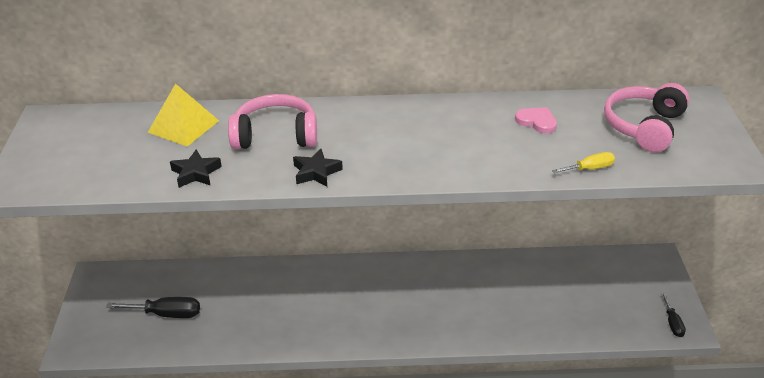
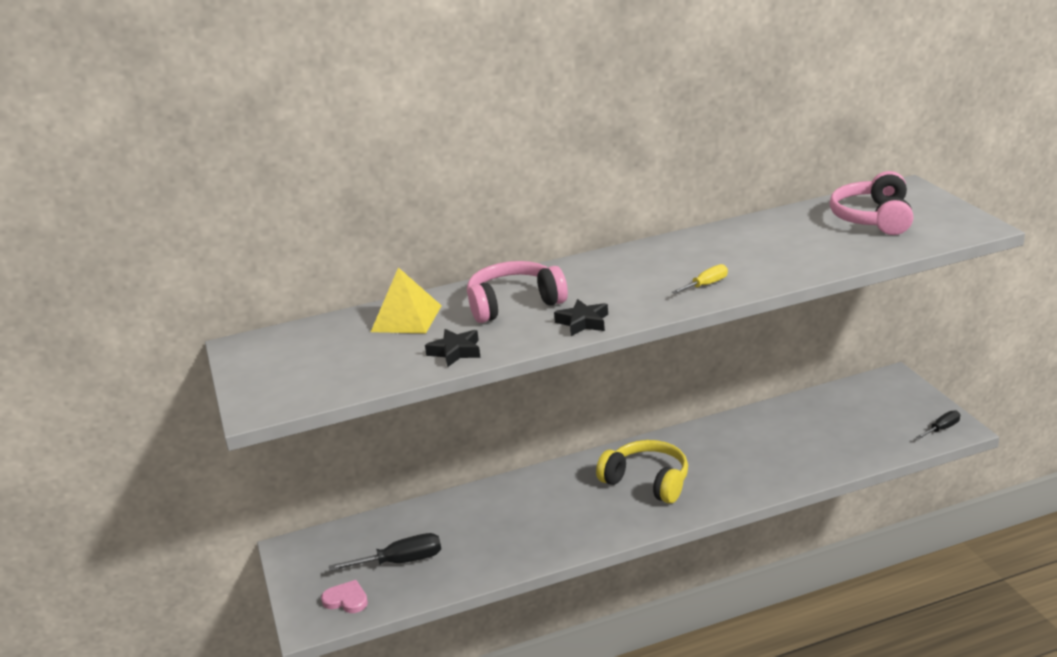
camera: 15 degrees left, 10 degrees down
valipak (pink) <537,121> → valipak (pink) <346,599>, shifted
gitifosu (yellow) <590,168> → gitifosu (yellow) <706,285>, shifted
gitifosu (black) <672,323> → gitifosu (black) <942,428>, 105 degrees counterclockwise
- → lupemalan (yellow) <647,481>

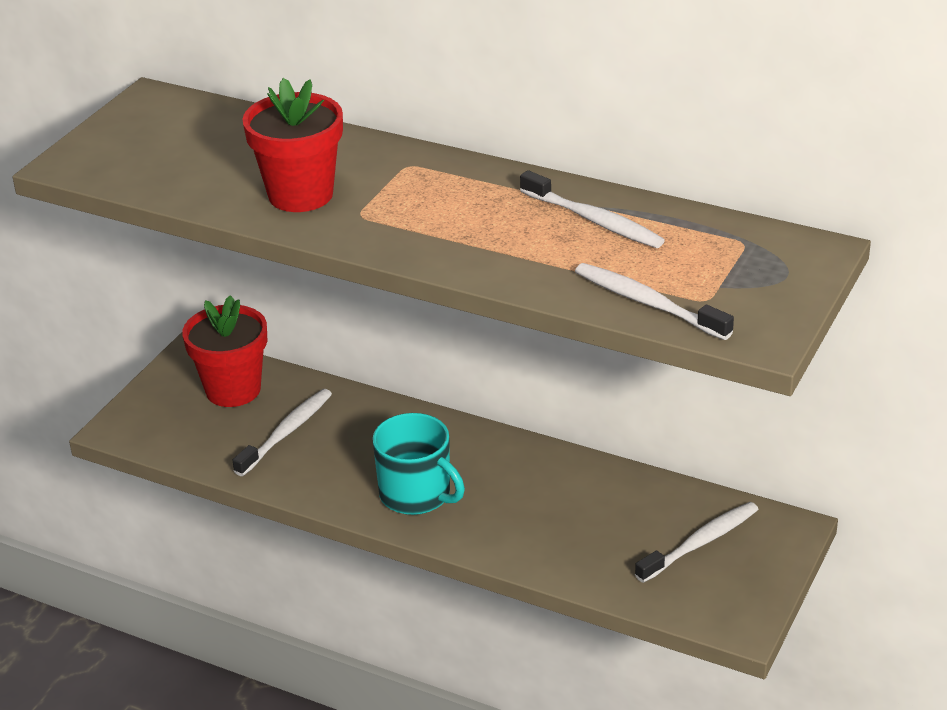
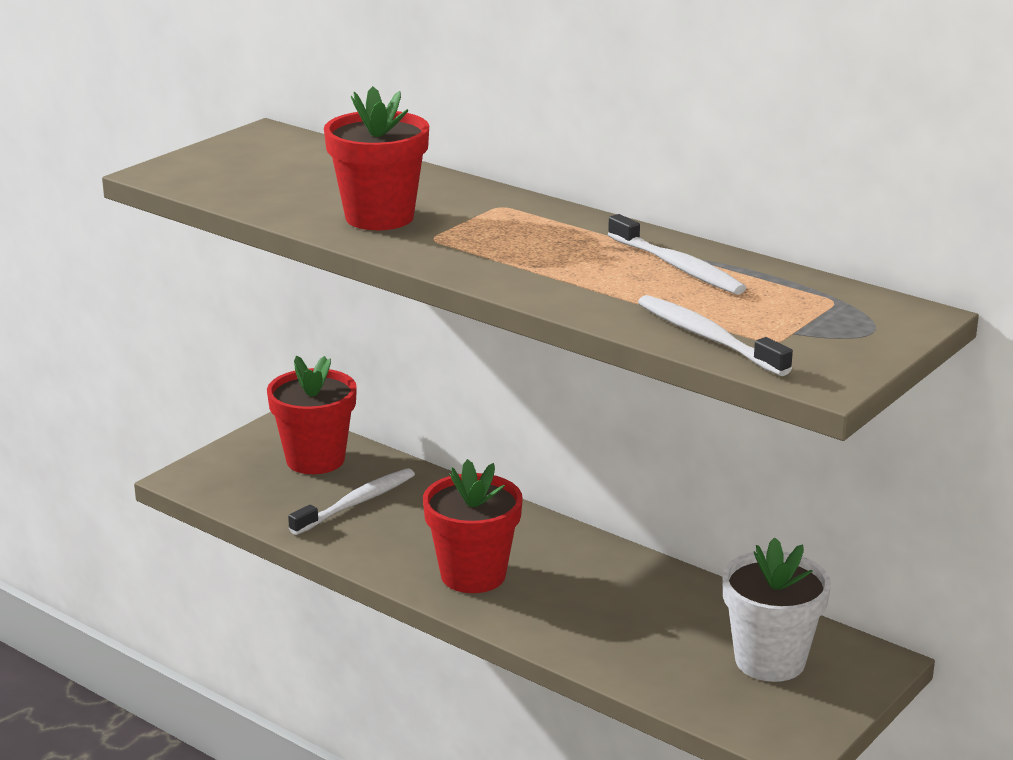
camera: 10 degrees right, 10 degrees down
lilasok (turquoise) <416,494> → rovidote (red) <473,575>
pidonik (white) <700,543> → rovidote (white) <770,661>

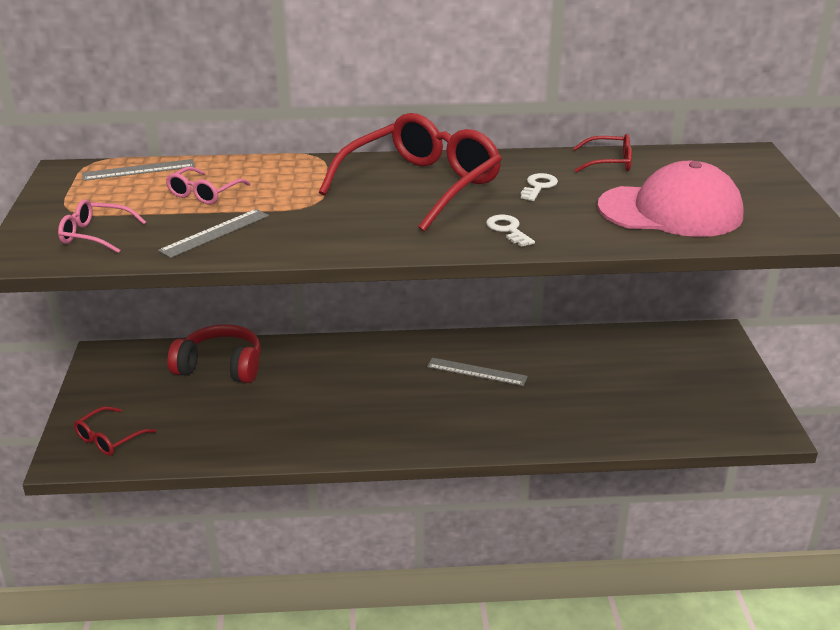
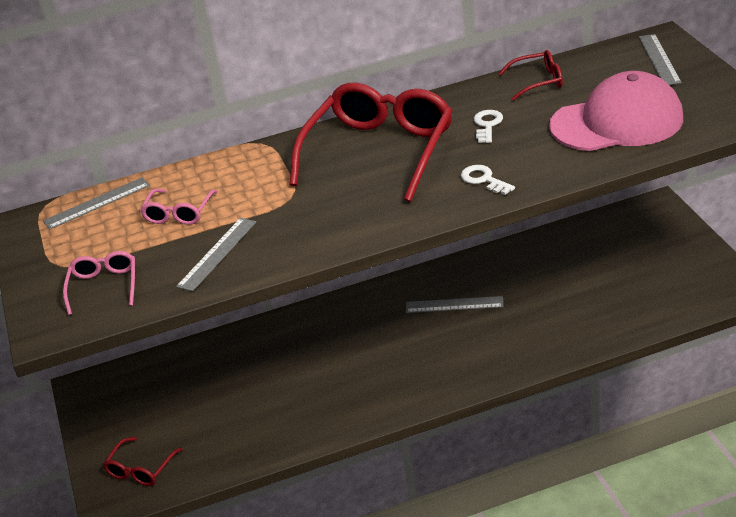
camera: 10 degrees left, 5 degrees up
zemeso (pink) <95,235> → zemeso (pink) <104,286>, 90 degrees clockwise
lupemalan (red) <220,367> → -
- → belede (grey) <659,59>

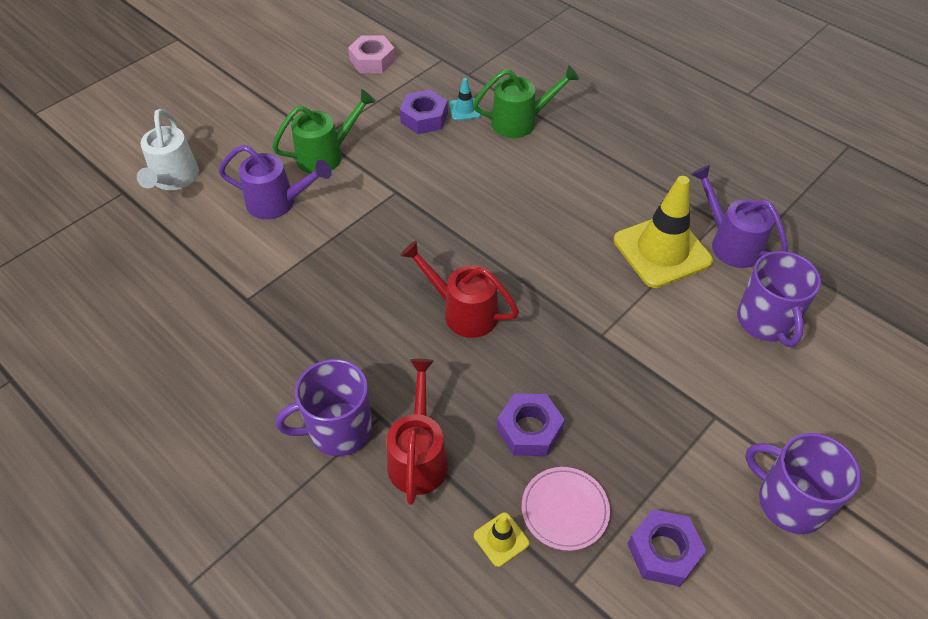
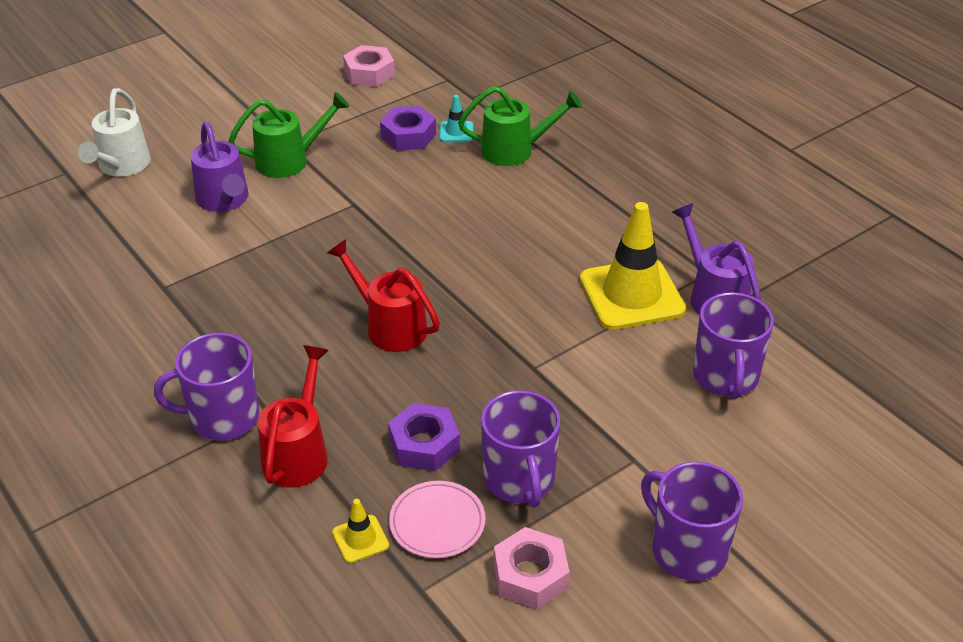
camera: 10 degrees right, 10 degrees down
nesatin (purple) <278,203> → nesatin (purple) <224,200>, 45 degrees clockwise
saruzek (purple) <663,552> → saruzek (pink) <530,575>
- → lilasok (purple) <519,480>

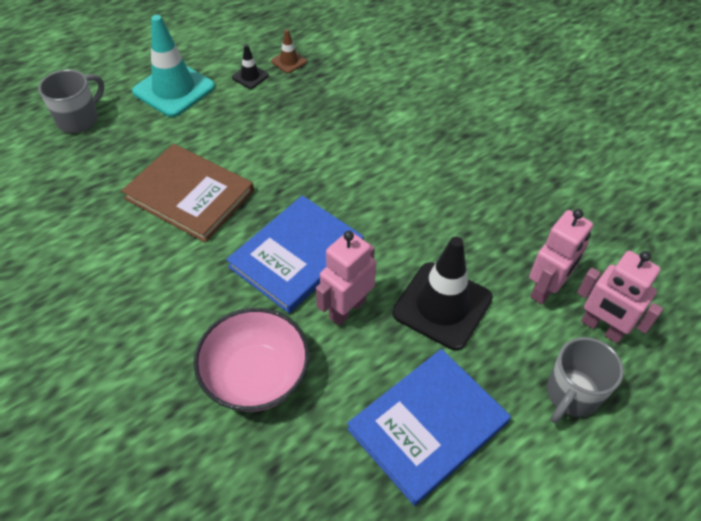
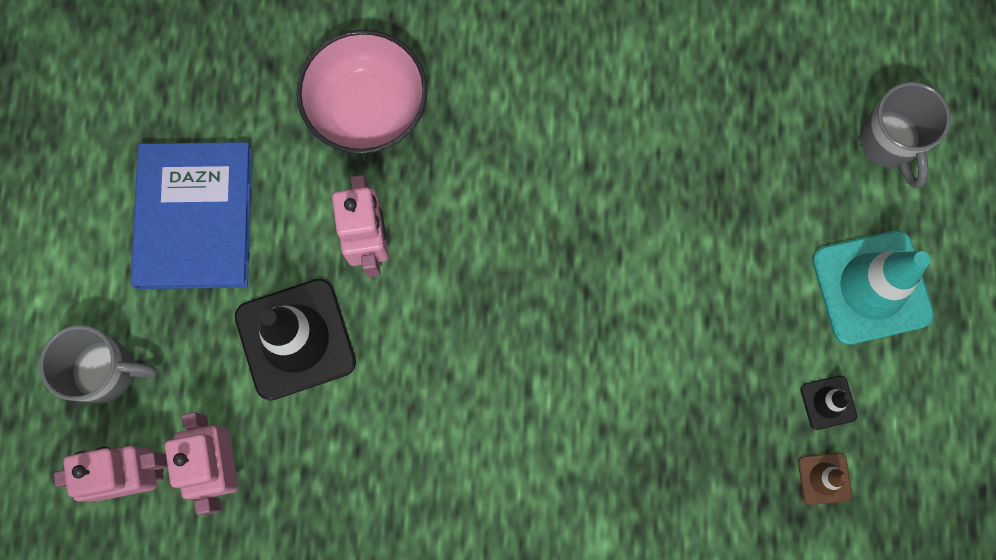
camera: 130 degrees right, 25 degrees up
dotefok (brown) <189,195> → -
dotefok (blue) <296,255> → -
lilasok (grey) <571,395> → lilasok (grey) <107,371>, 105 degrees clockwise

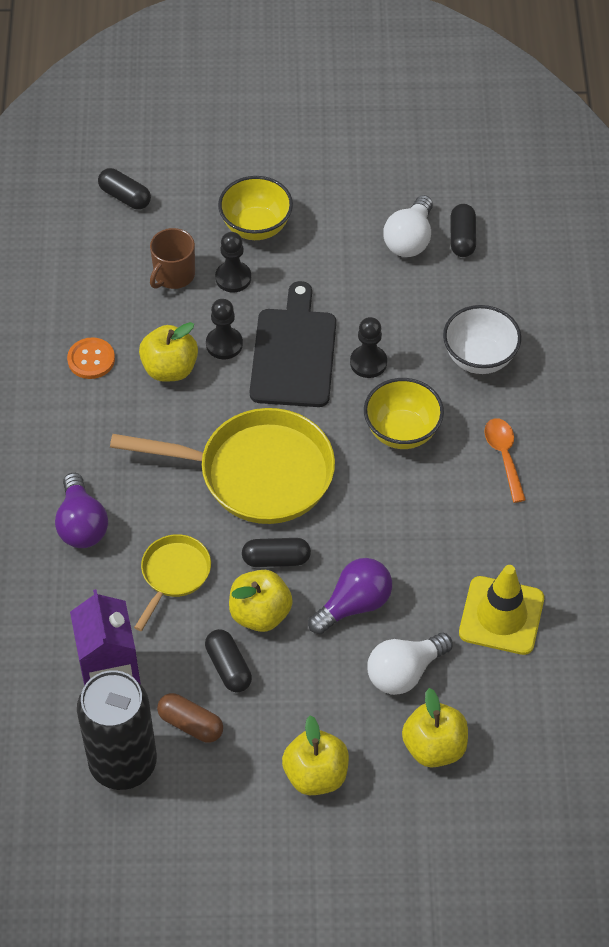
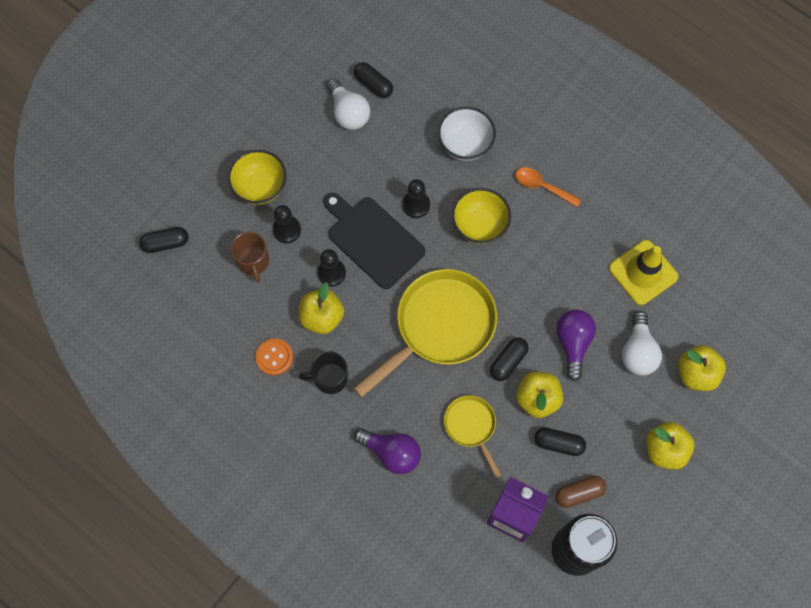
camera: 50 degrees left, 15 degrees up
- → lilasok (black) <330,378>

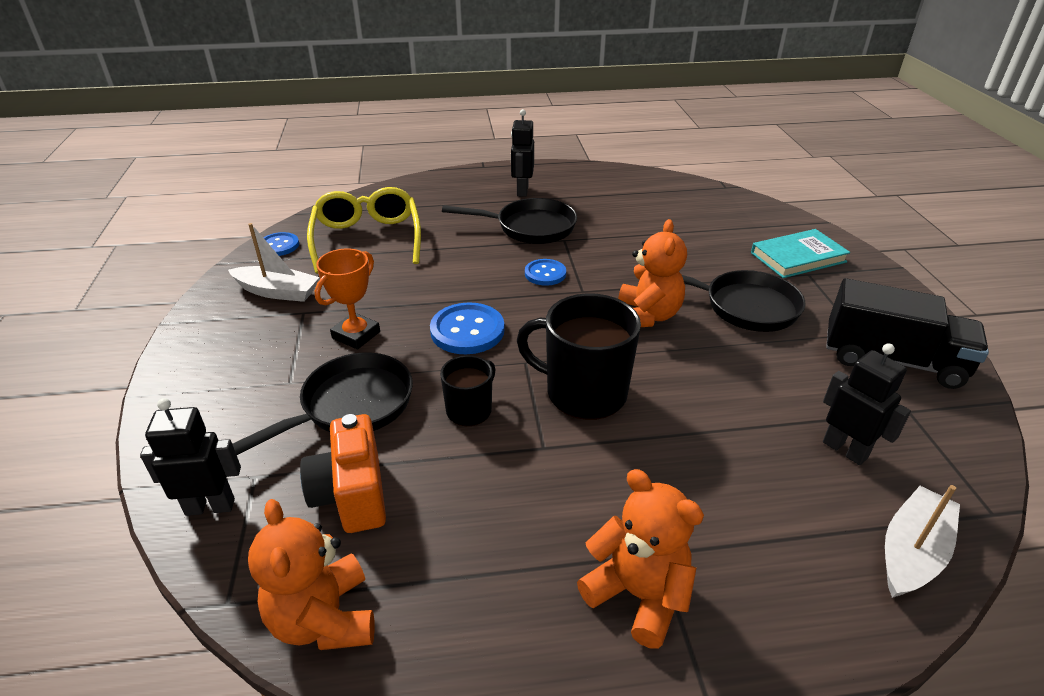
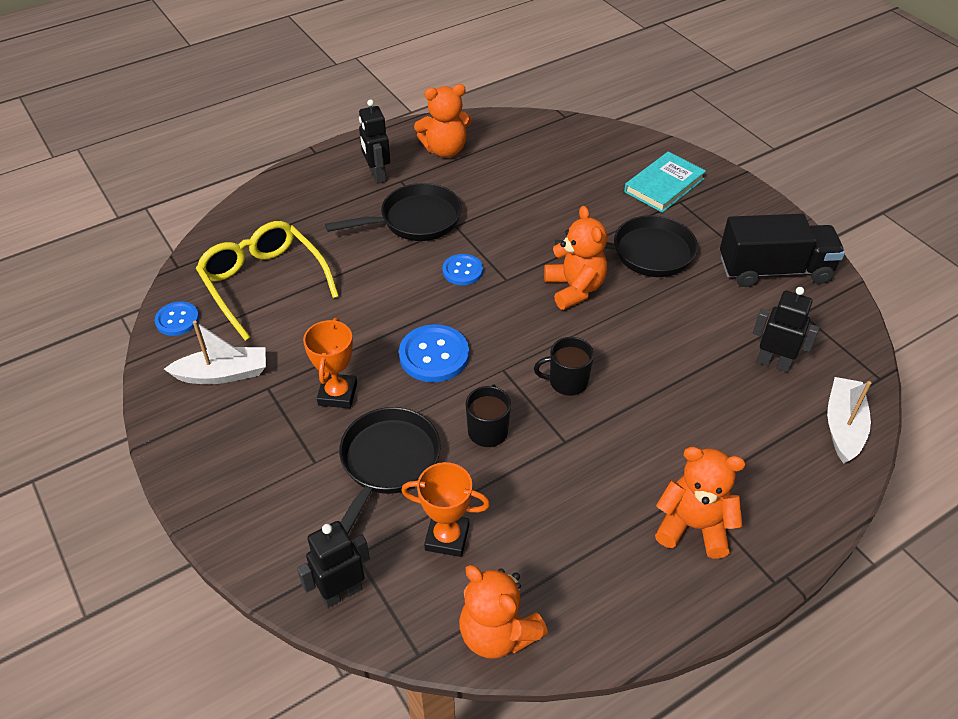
camera: 25 degrees left, 10 degrees up
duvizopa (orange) <352,495> → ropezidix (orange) <447,537>
lilasok (black) <584,393> → lilasok (black) <567,382>, x0.55
- → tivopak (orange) <445,150>

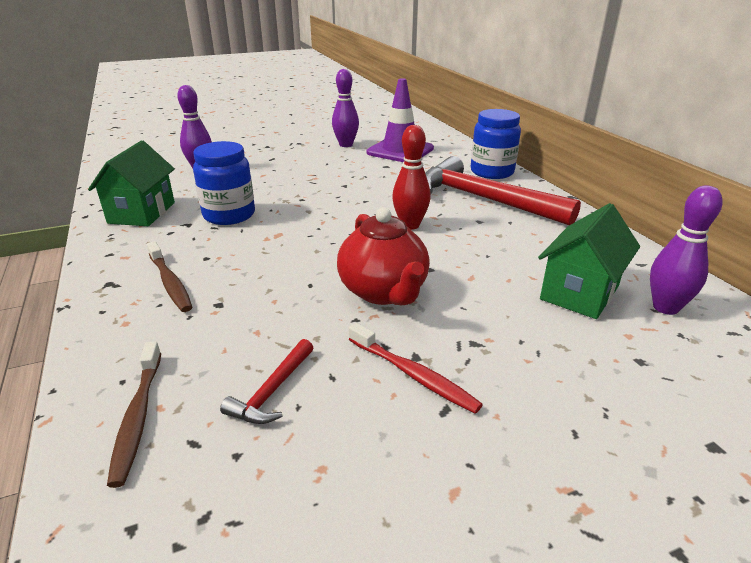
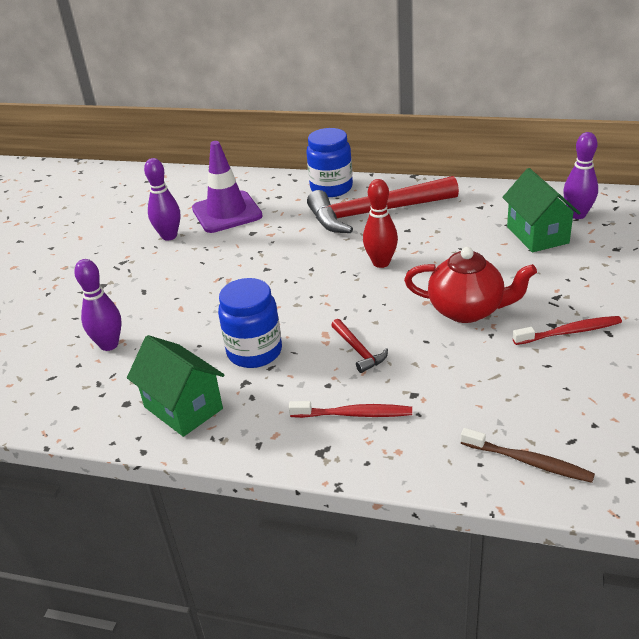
camera: 50 degrees left, 5 degrees up
pidonik (brown) <170,283> → pidonik (red) <354,414>
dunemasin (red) <272,391> → dunemasin (red) <358,350>, shifted

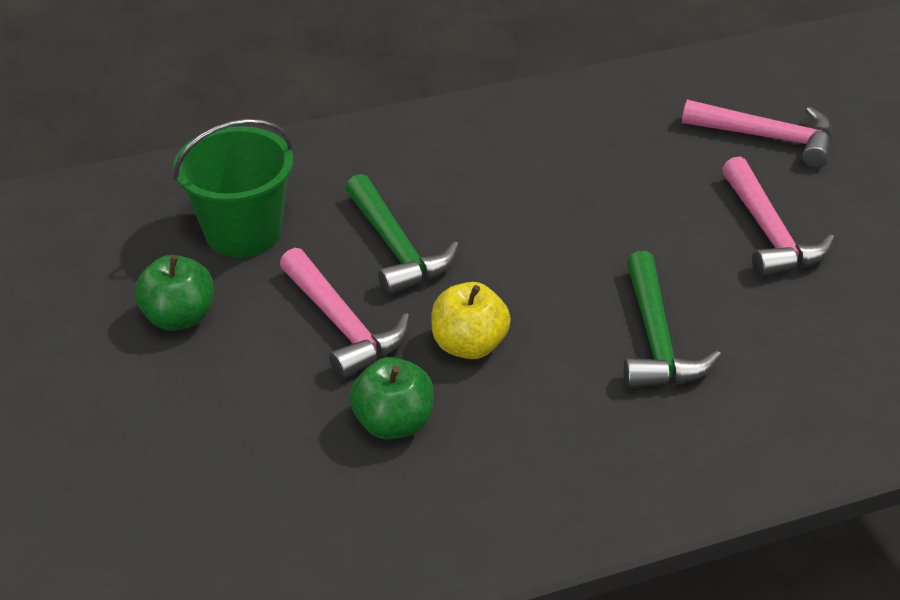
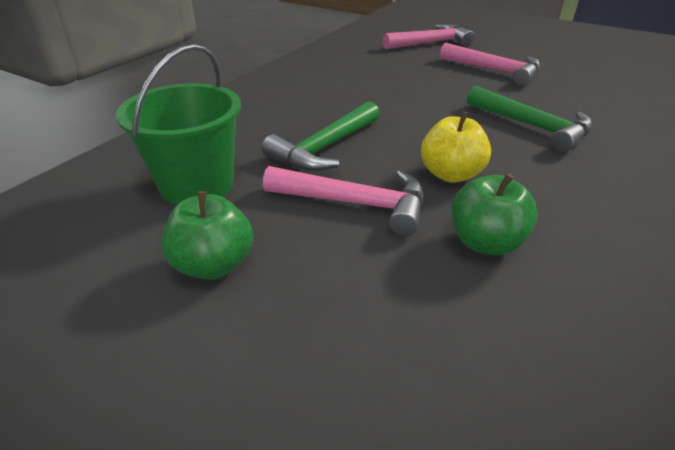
camera: 40 degrees left, 5 degrees down
dunemasin (green) <396,248> → dunemasin (green) <325,148>, 105 degrees clockwise

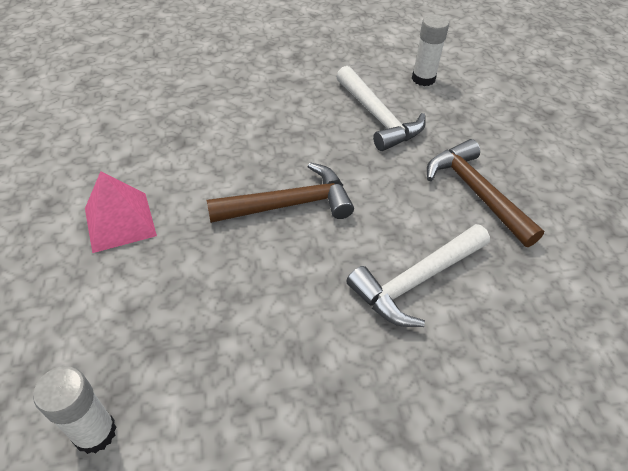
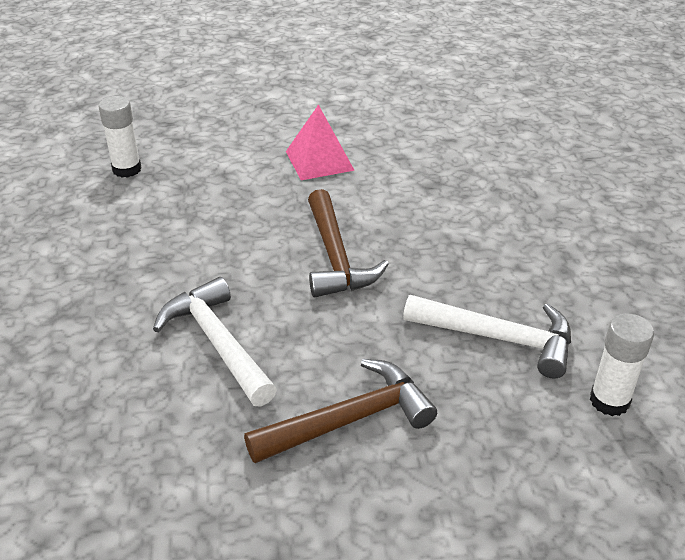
camera: 95 degrees right, 10 degrees down
dunemasin (white) <377,117> → dunemasin (white) <498,338>, 135 degrees counterclockwise

